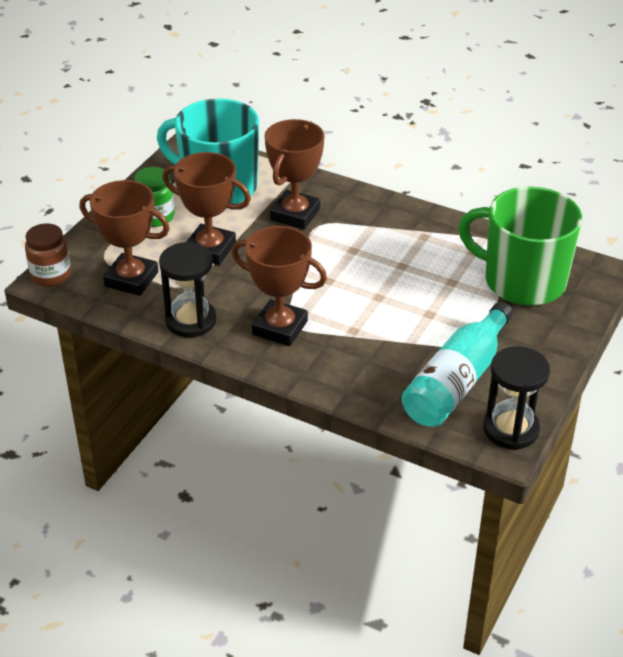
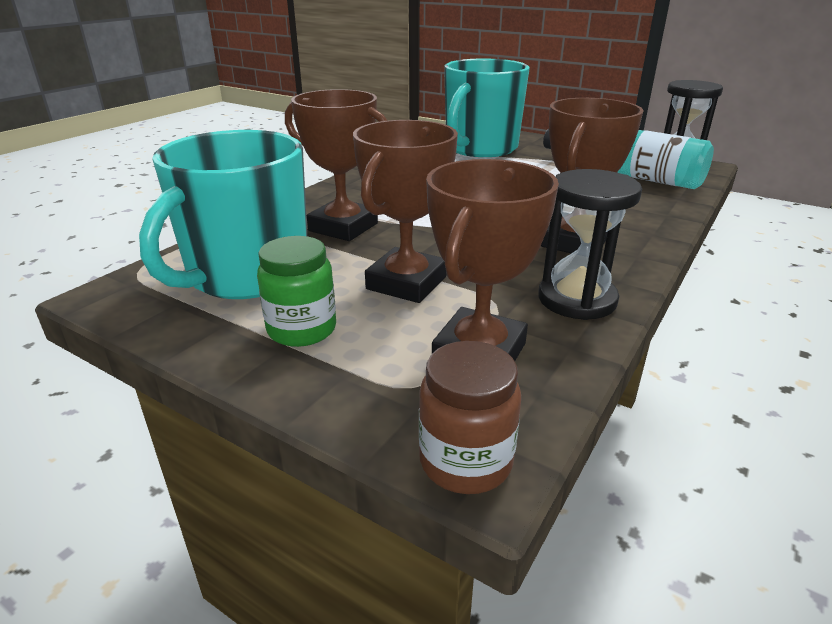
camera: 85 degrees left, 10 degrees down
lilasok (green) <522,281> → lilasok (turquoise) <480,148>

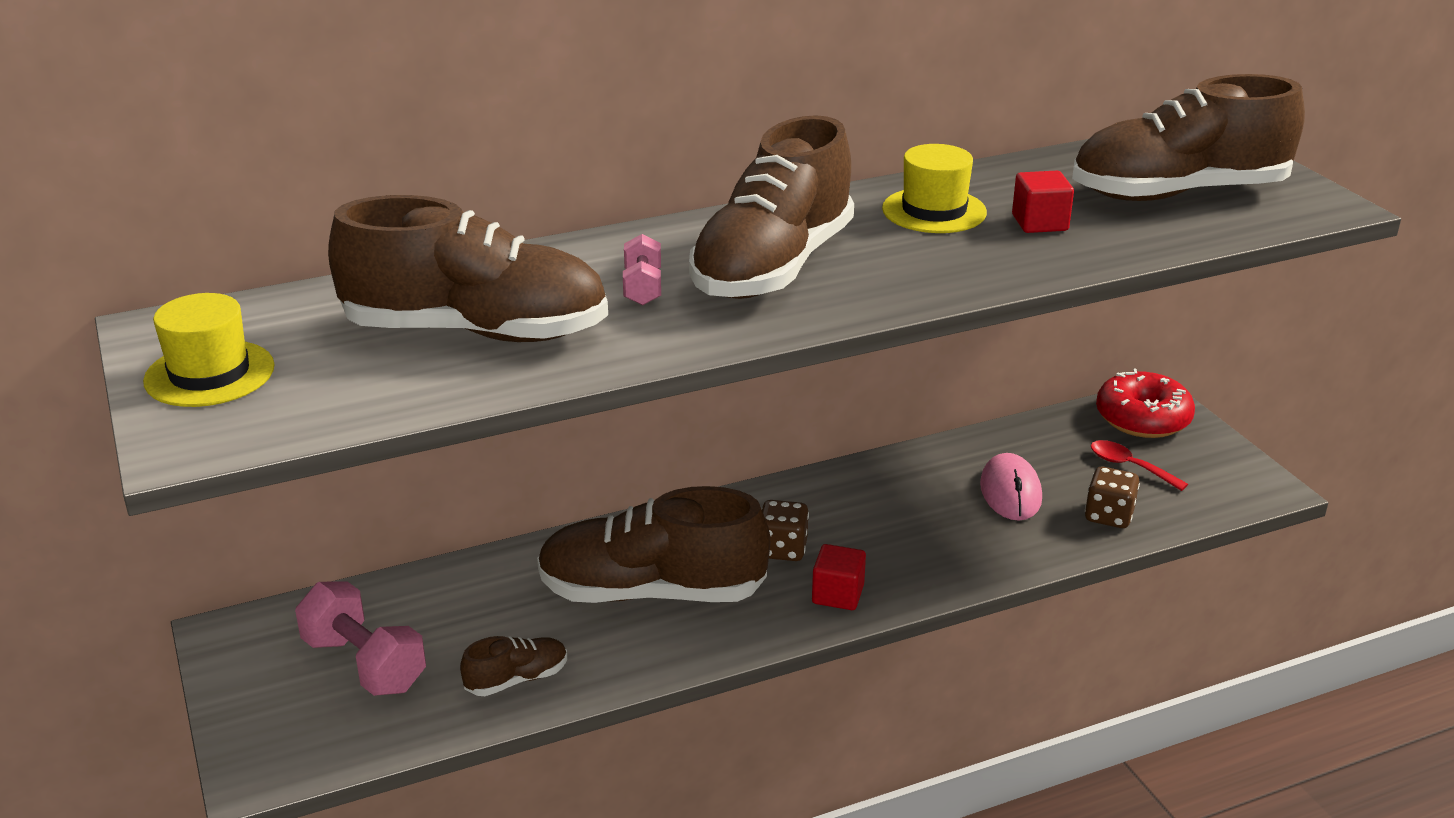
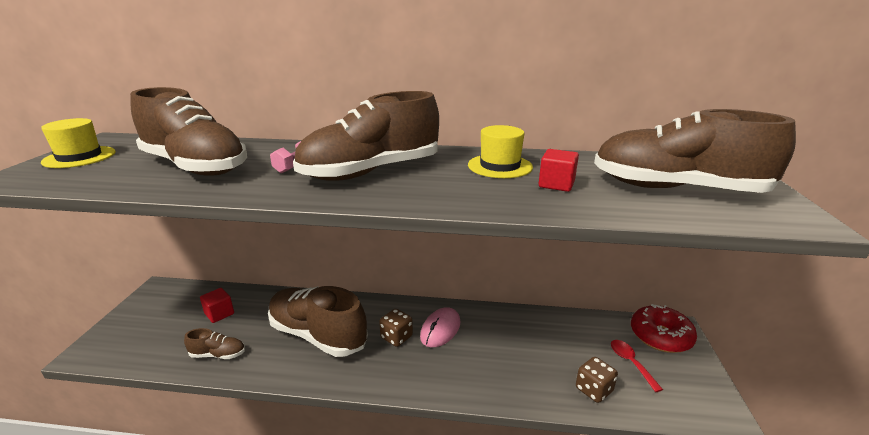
camera: 30 degrees right, 5 degrees down
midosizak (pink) <364,664> → -
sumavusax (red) <838,594> → sumavusax (red) <219,314>, shifted
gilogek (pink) <1010,492> → gilogek (pink) <440,329>, shifted

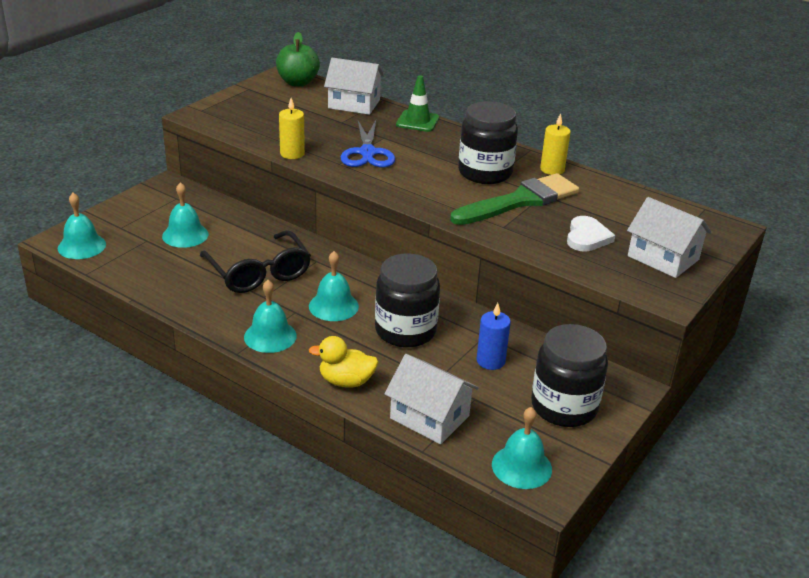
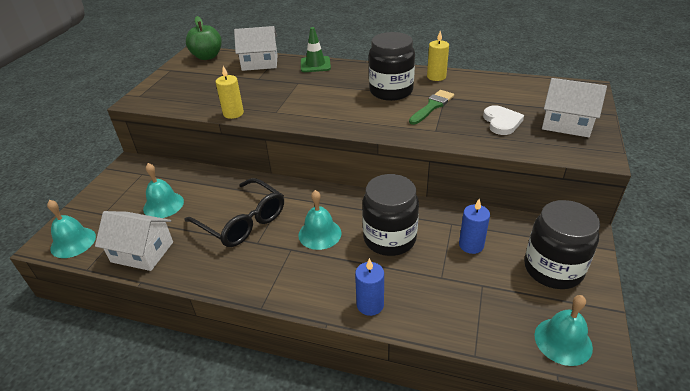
camera: 15 degrees left, 5 degrees up
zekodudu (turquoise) <270,336> → -
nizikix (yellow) <346,381> → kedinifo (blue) <370,305>
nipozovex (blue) <367,153> → -
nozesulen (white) <429,417> → nozesulen (white) <142,252>, shifted
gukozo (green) <520,201> → gukozo (green) <432,106>, x0.59

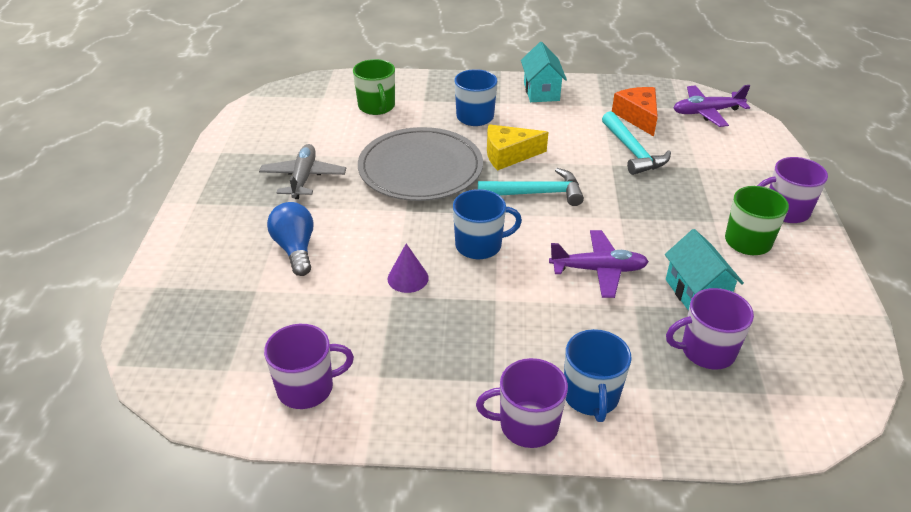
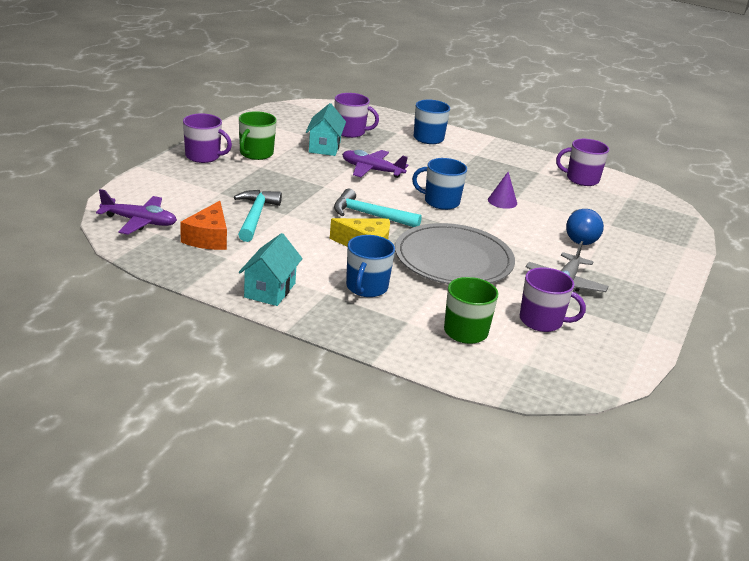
camera: 160 degrees left, 10 degrees down
lilasok (purple) <527,425> → lilasok (purple) <542,321>, shifted

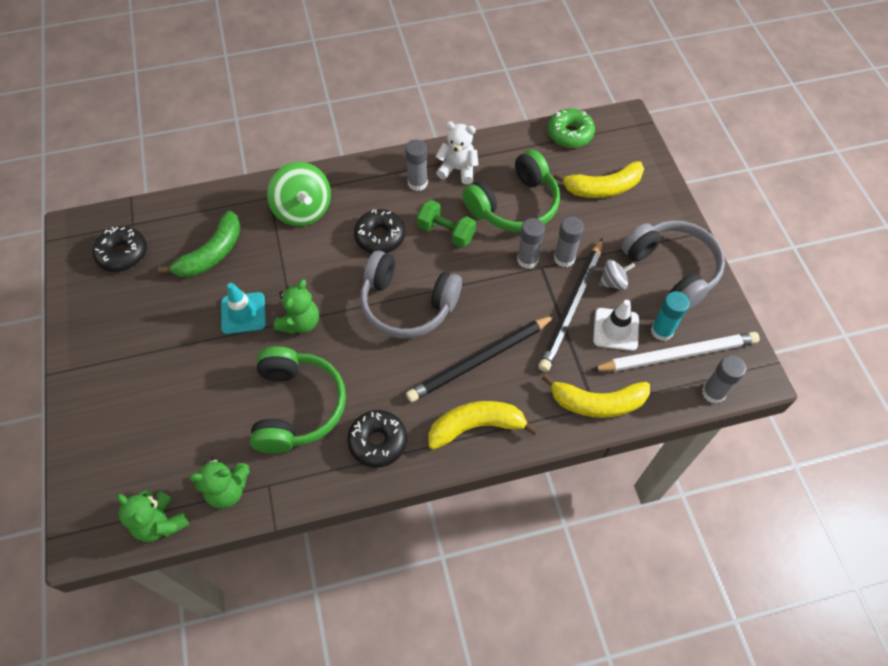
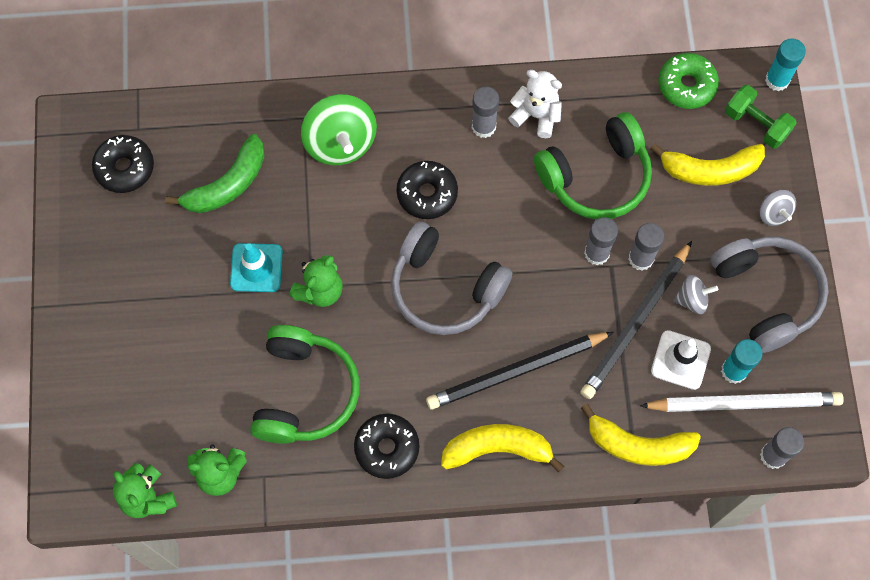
camera: 10 degrees right, 10 degrees up
midosizak (green) <446,232> → midosizak (green) <756,124>, shifted
- → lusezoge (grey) <773,213>
- → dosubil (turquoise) <777,80>

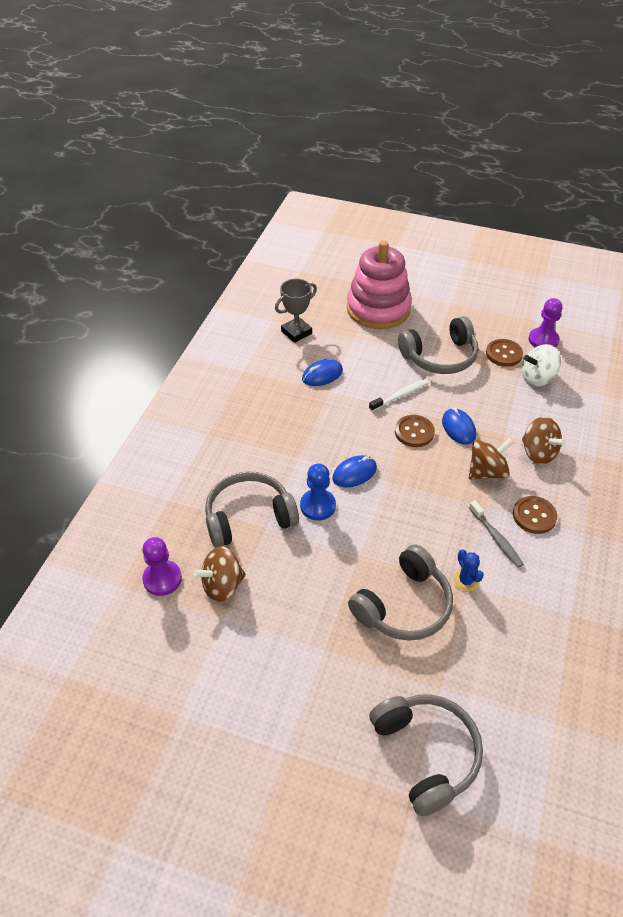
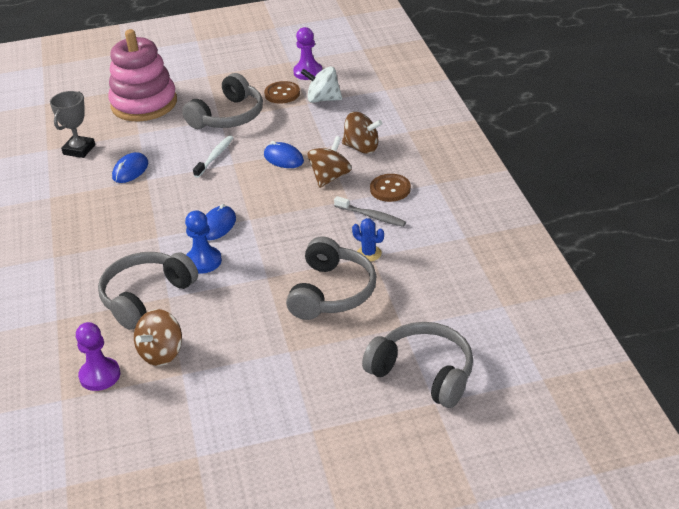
camera: 30 degrees left, 10 degrees down
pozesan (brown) <414,432> → -
lusezoge (white) <537,378> → lusezoge (white) <323,99>, 60 degrees clockwise

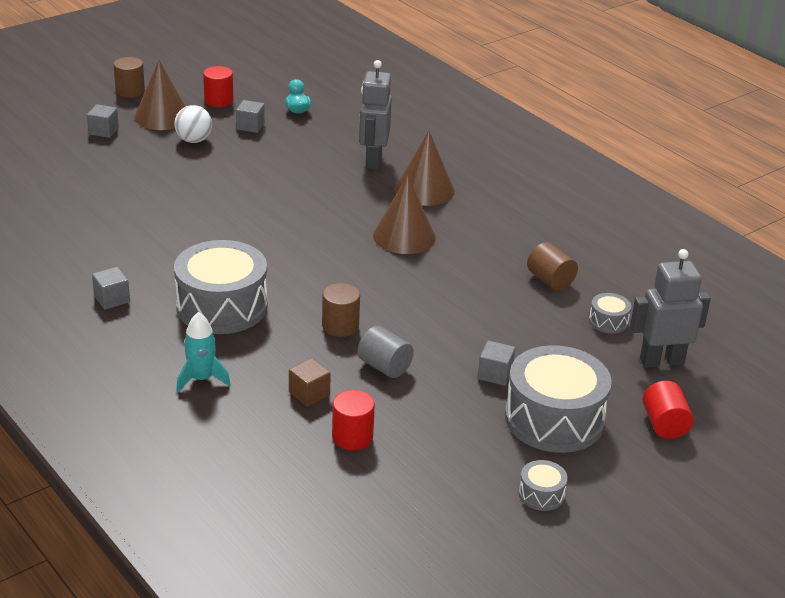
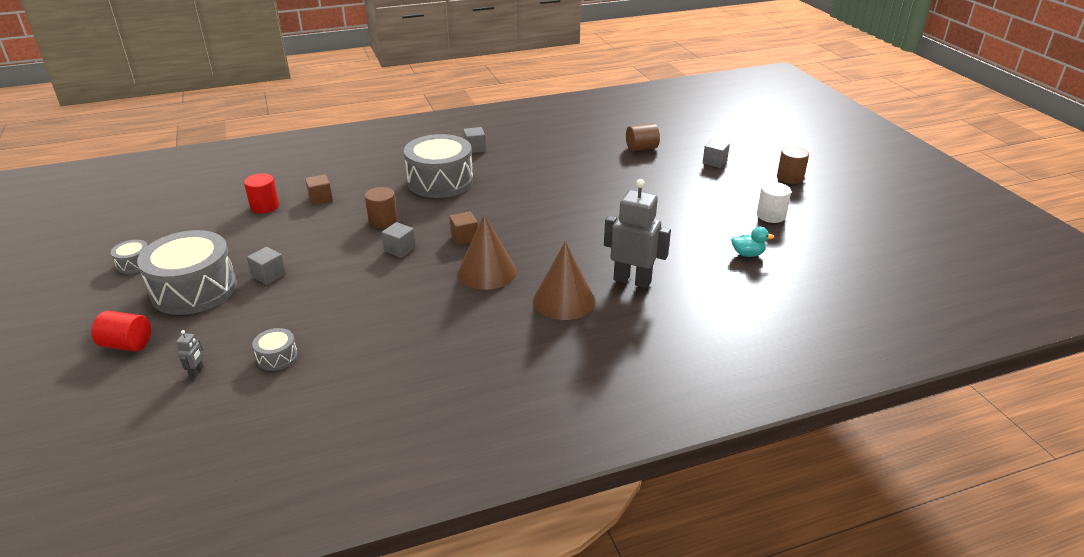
camera: 110 degrees right, 0 degrees up
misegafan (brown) <162,116> → -
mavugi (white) <194,140> → -
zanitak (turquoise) <201,379> → -
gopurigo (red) <218,100> → gopurigo (white) <771,216>
sumavusax (grey) <250,126> → sumavusax (grey) <399,249>, shifted
gopurigo (grey) <384,366> → -
gopurigo (brown) <550,280> → gopurigo (brown) <641,148>, shifted
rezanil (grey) <661,361> → rezanil (grey) <196,372>, x0.40
- → sumavusax (brown) <464,237>

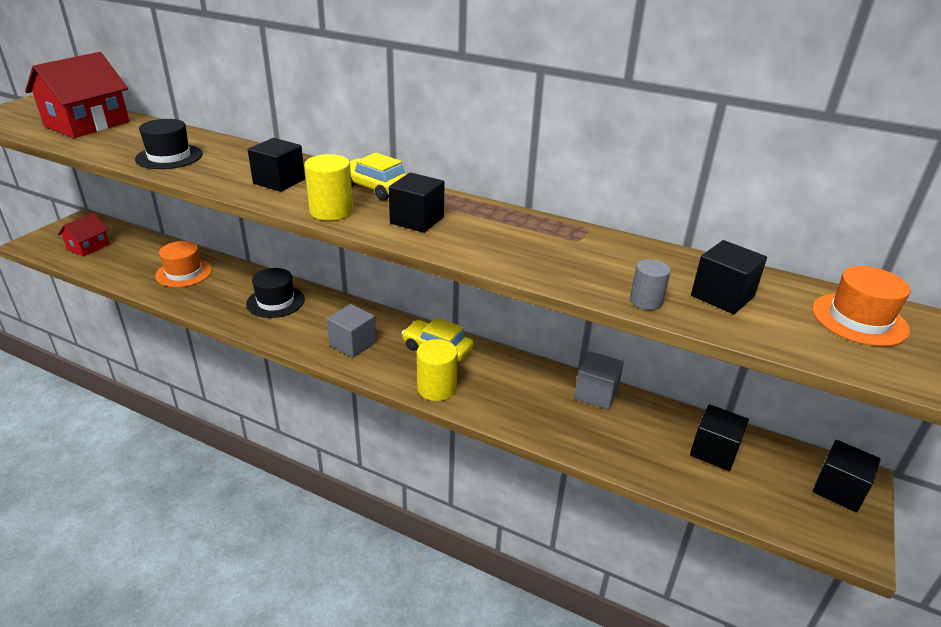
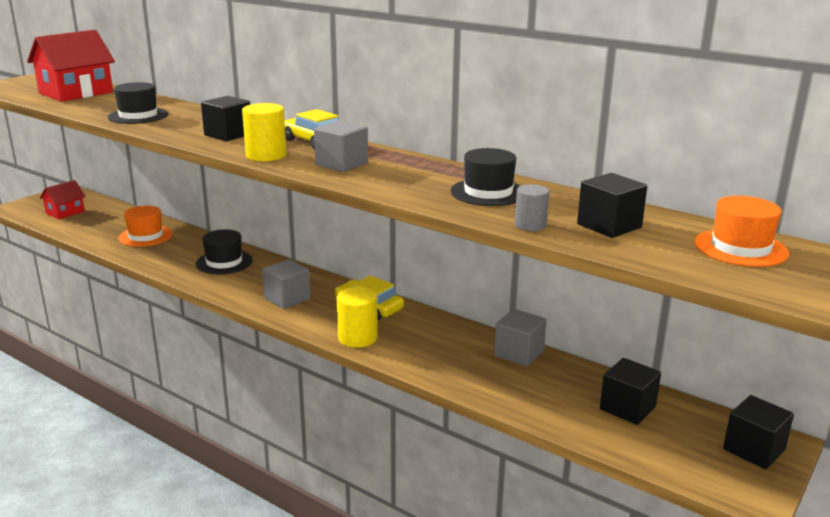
camera: 10 degrees right, 10 degrees down
sumavusax (black) <417,220> → sumavusax (grey) <341,164>
- → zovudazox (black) <488,192>

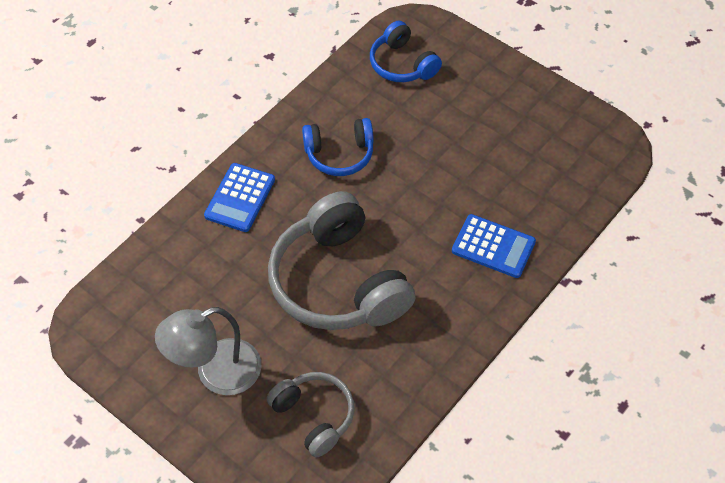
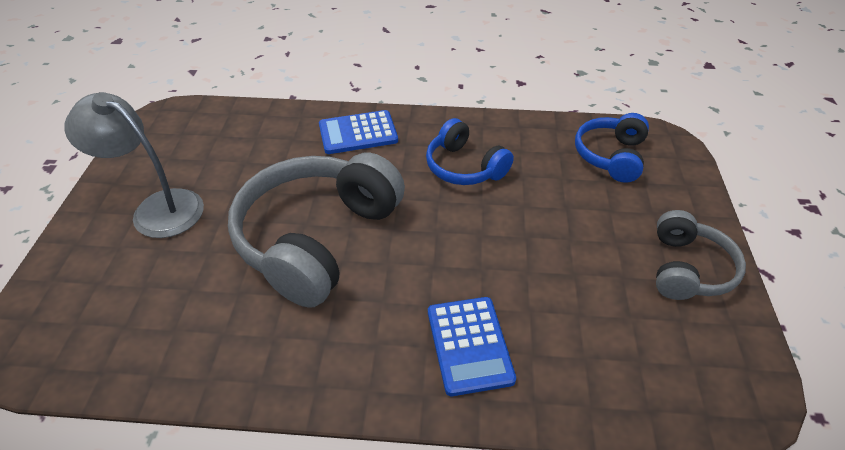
camera: 55 degrees right, 10 degrees down
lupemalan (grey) <314,416> → lupemalan (grey) <687,269>, shifted

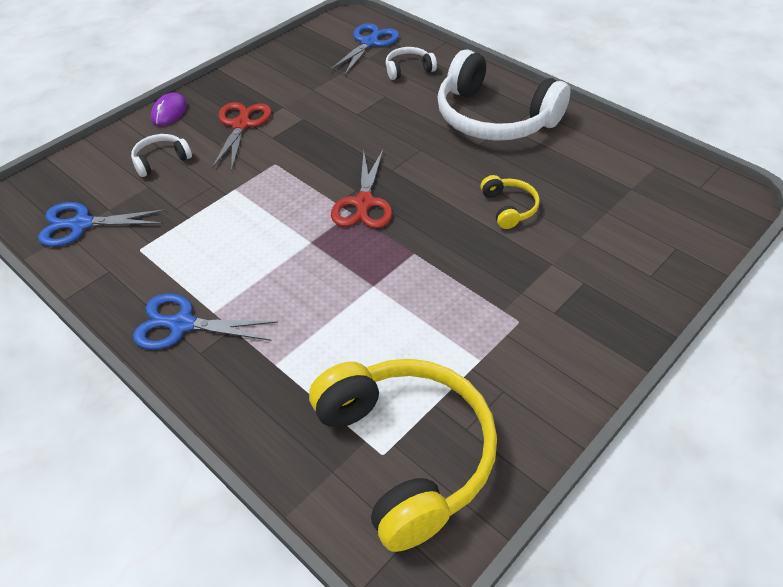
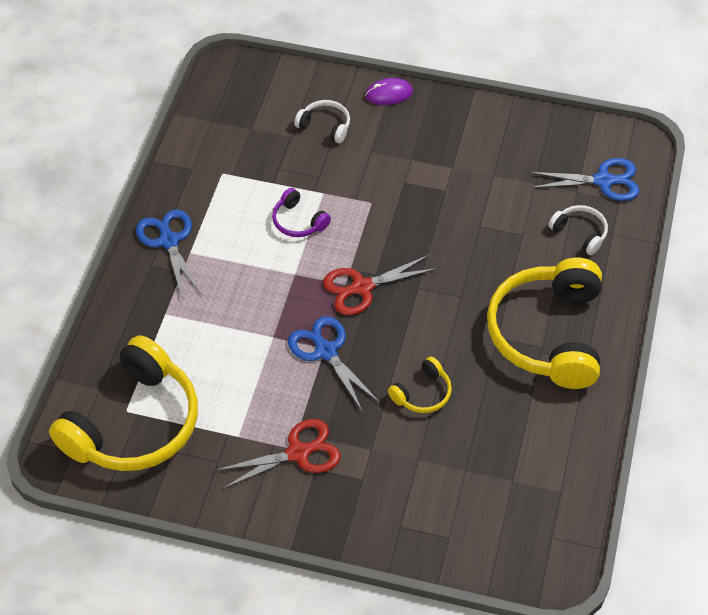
camera: 60 degrees right, 5 degrees up
nipozovex (blue) <81,224> → nipozovex (blue) <326,351>, shifted
nipozovex (red) <241,125> → nipozovex (red) <298,453>, shifted
lupemalan (white) <494,118> → lupemalan (yellow) <548,334>
- → lupemalan (purple) <298,221>

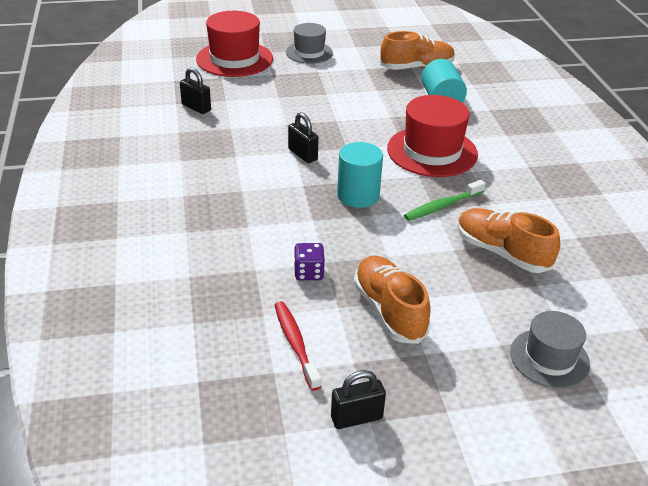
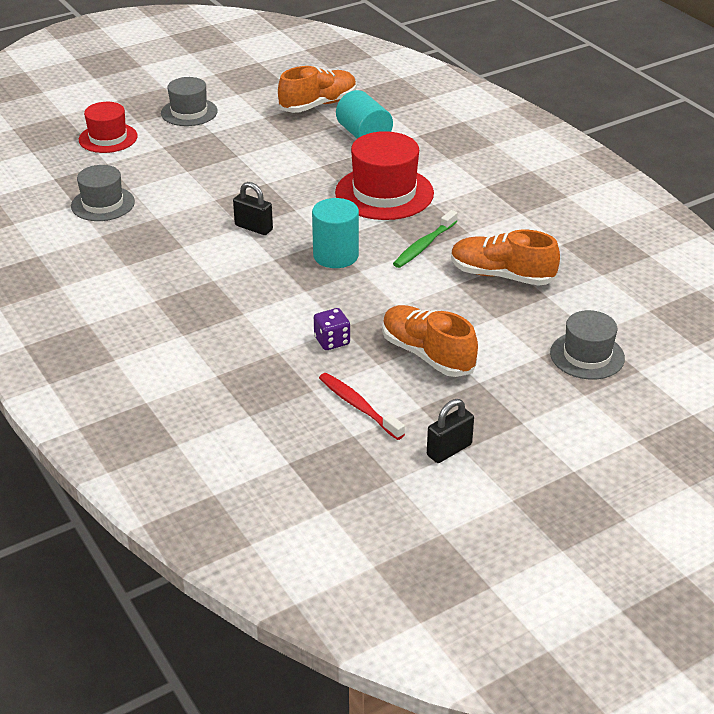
camera: 20 degrees left, 0 degrees up
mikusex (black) <196,107> → zovudazox (grey) <103,204>
zovudazox (red) <234,59> → zovudazox (red) <108,138>, x0.63

